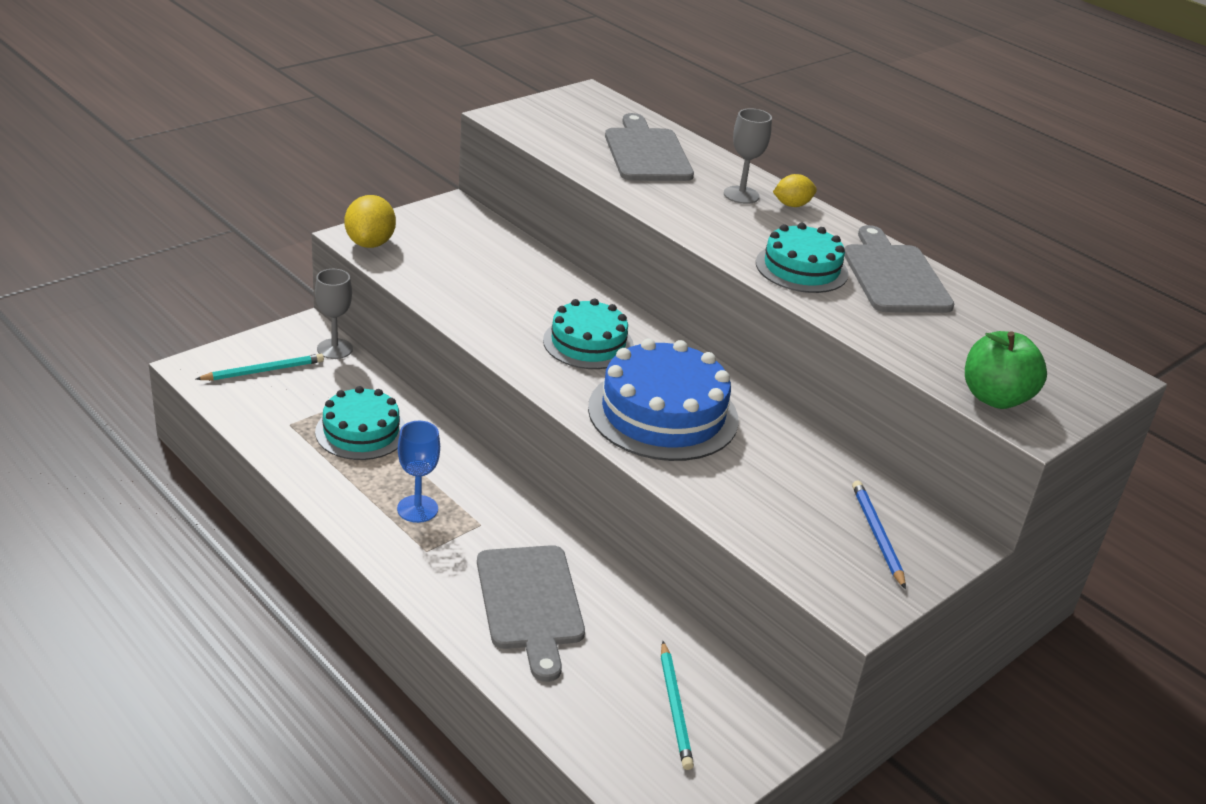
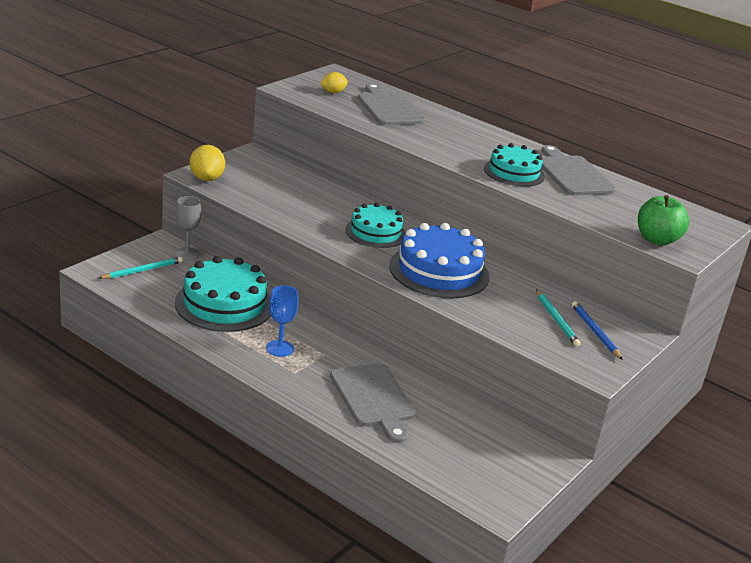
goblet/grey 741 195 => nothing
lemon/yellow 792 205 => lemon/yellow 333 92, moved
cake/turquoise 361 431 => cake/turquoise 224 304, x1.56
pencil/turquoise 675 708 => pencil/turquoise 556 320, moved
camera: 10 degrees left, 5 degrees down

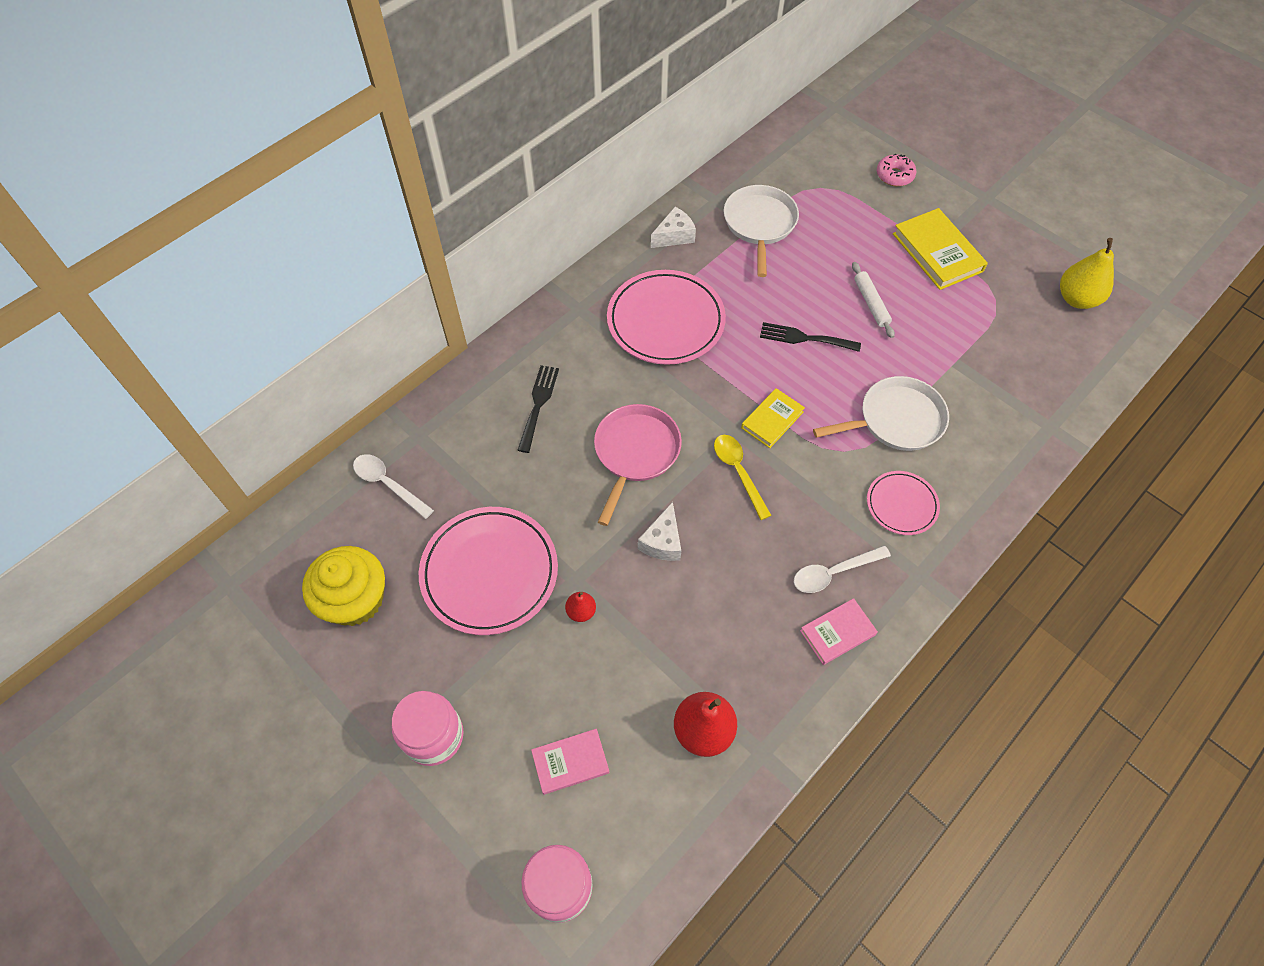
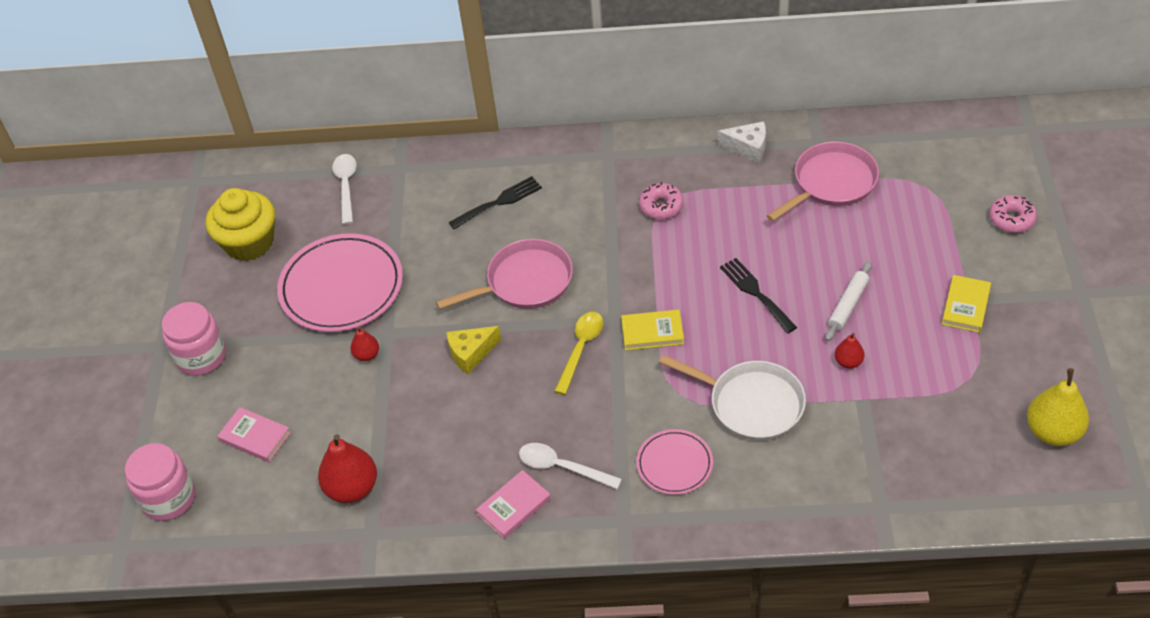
pan/white 759 224 => pan/pink 831 183
book/yellow 937 252 => book/yellow 966 306, x0.61
plate/pink 665 321 => donut/pink 661 206
cheese/white 662 541 => cheese/yellow 471 353
book/pink 837 633 => book/pink 514 506, 60 degrees counterclockwise
nothing => pear/red 848 362
camera: 50 degrees right, 10 degrees down

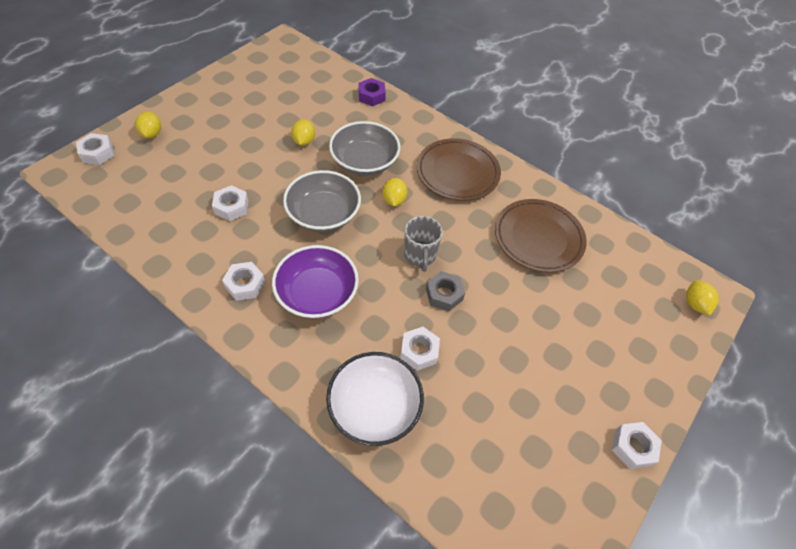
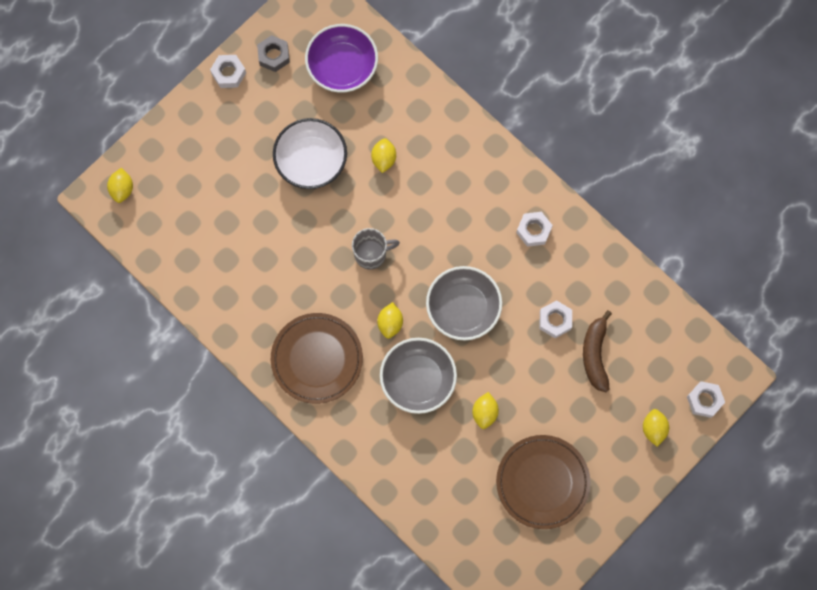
nut/purple 371 96 => nothing
plate/brown 538 238 => plate/brown 542 482, moved
mug/grey 420 255 => mug/grey 371 254, 75 degrees clockwise
bowl/purple 317 293 => bowl/purple 342 66, moved
nut/grey 444 294 => nut/grey 274 56, moved
nut/white 419 351 => lemon/yellow 384 159
bowl/white 374 406 => bowl/white 311 160, moved
nothing => banana/brown 595 355
camera: 170 degrees left, 20 degrees up

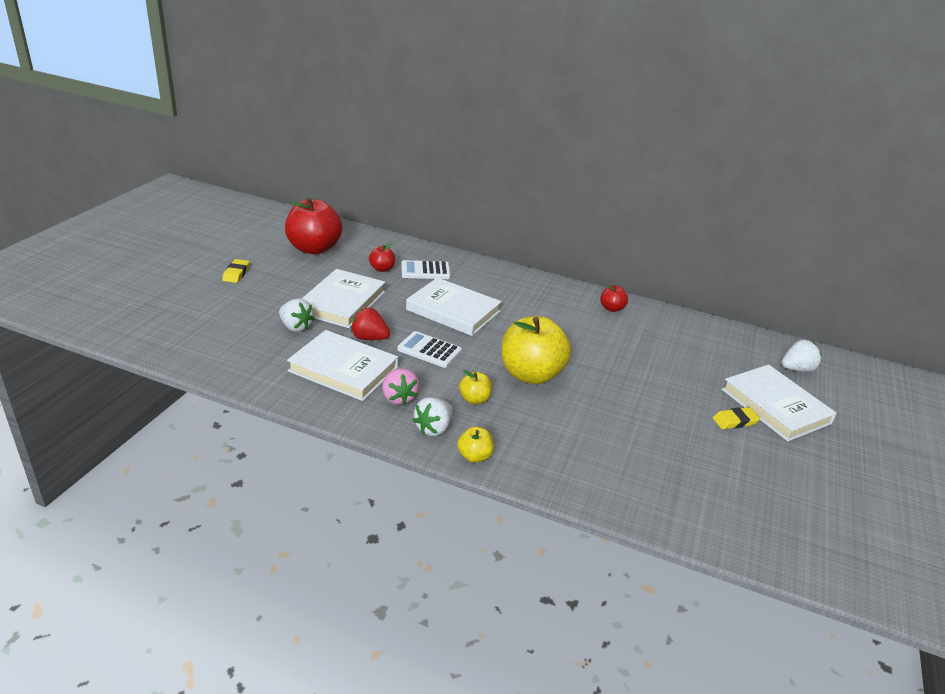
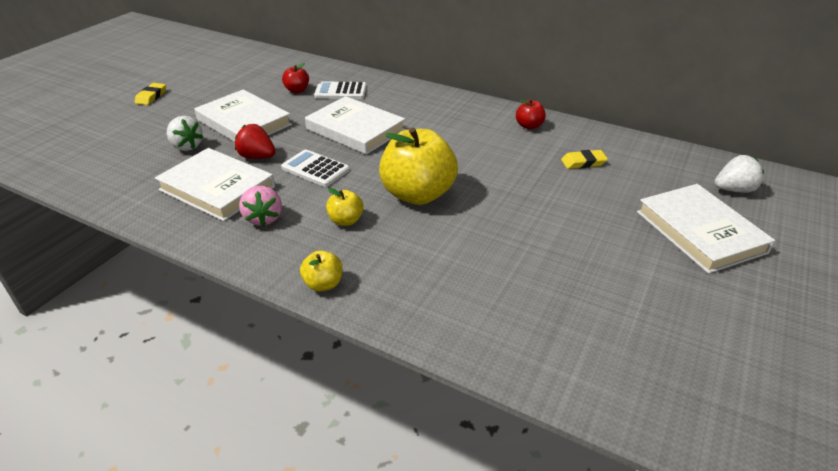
apple/red 314 248 => nothing
book/white 342 302 => book/white 244 122, 75 degrees counterclockwise
strawberry/white 433 428 => nothing
eraser/yellow 735 421 => eraser/yellow 583 162, moved
camera: 10 degrees right, 5 degrees up

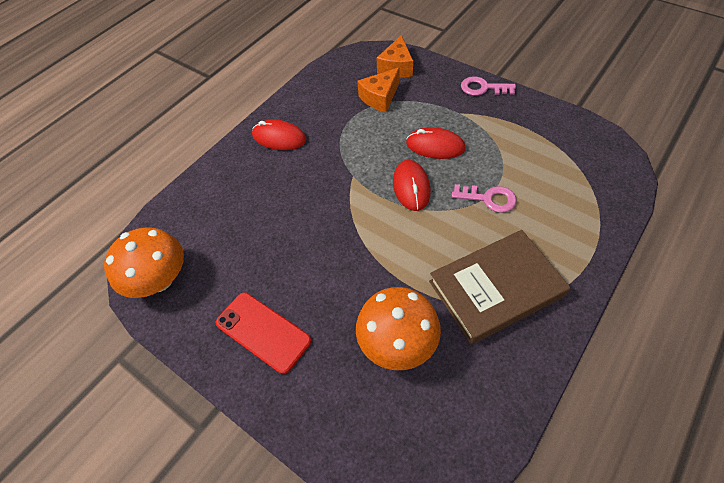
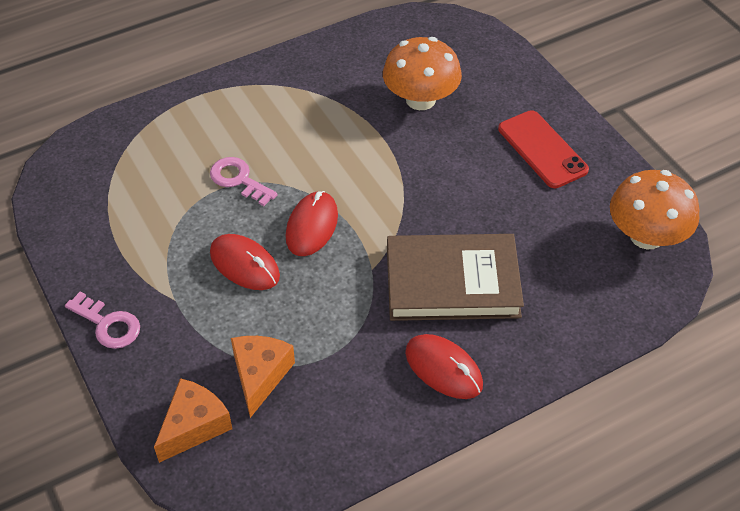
cheese/orange 380 97 => cheese/orange 260 375, 60 degrees counterclockwise
book/brown 496 289 => book/brown 452 282, moved
camera: 160 degrees left, 5 degrees down

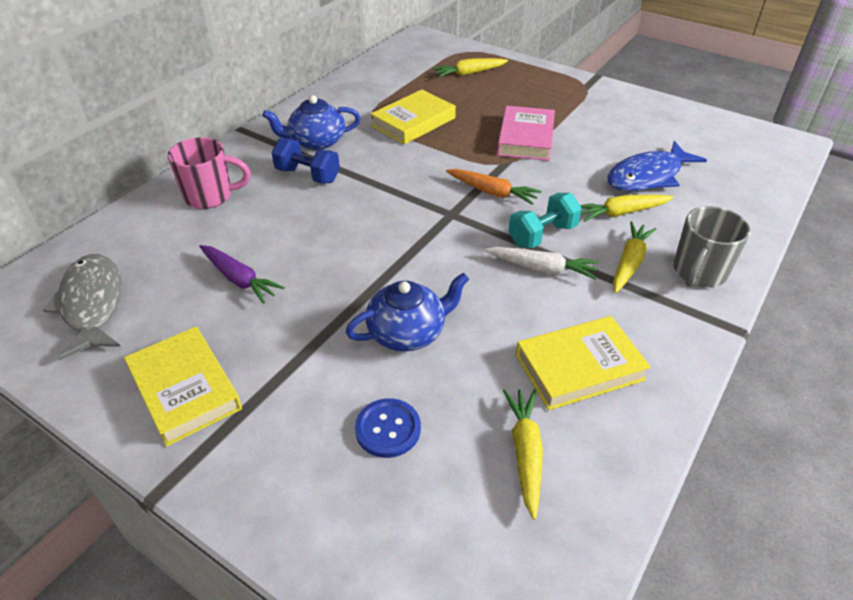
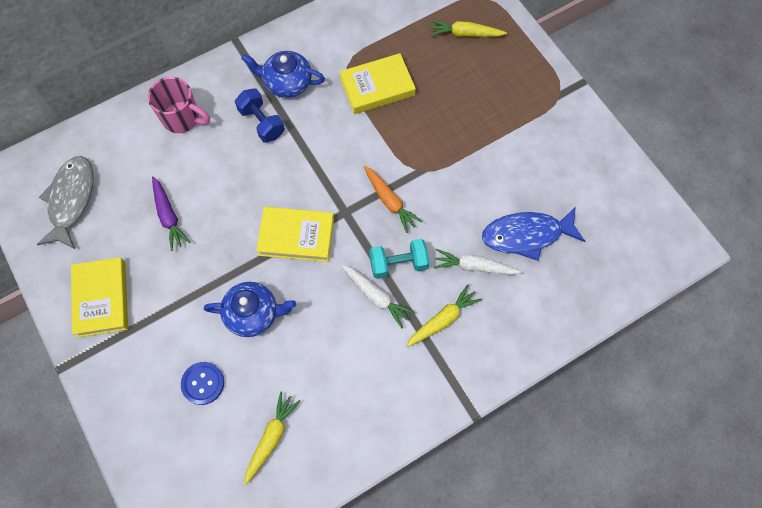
book/pink 526 138 => nothing
carrot/yellow 621 213 => carrot/white 474 266
mug/grey 698 272 => nothing
book/yellow 579 367 => book/yellow 296 236, moved
camera: 25 degrees right, 25 degrees up

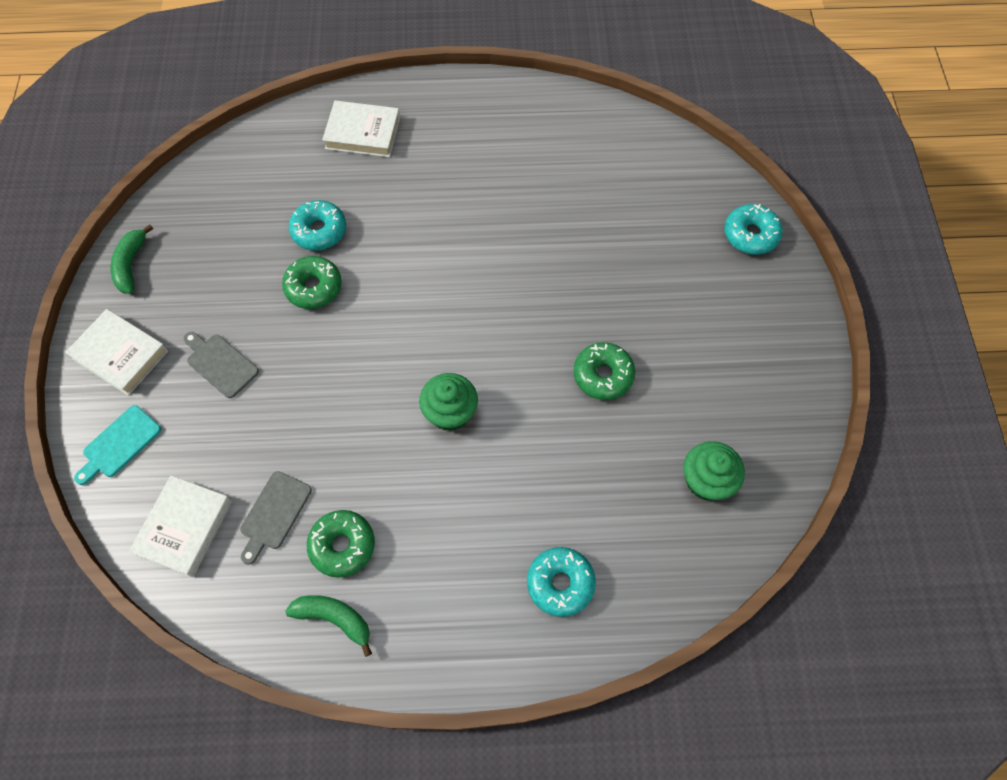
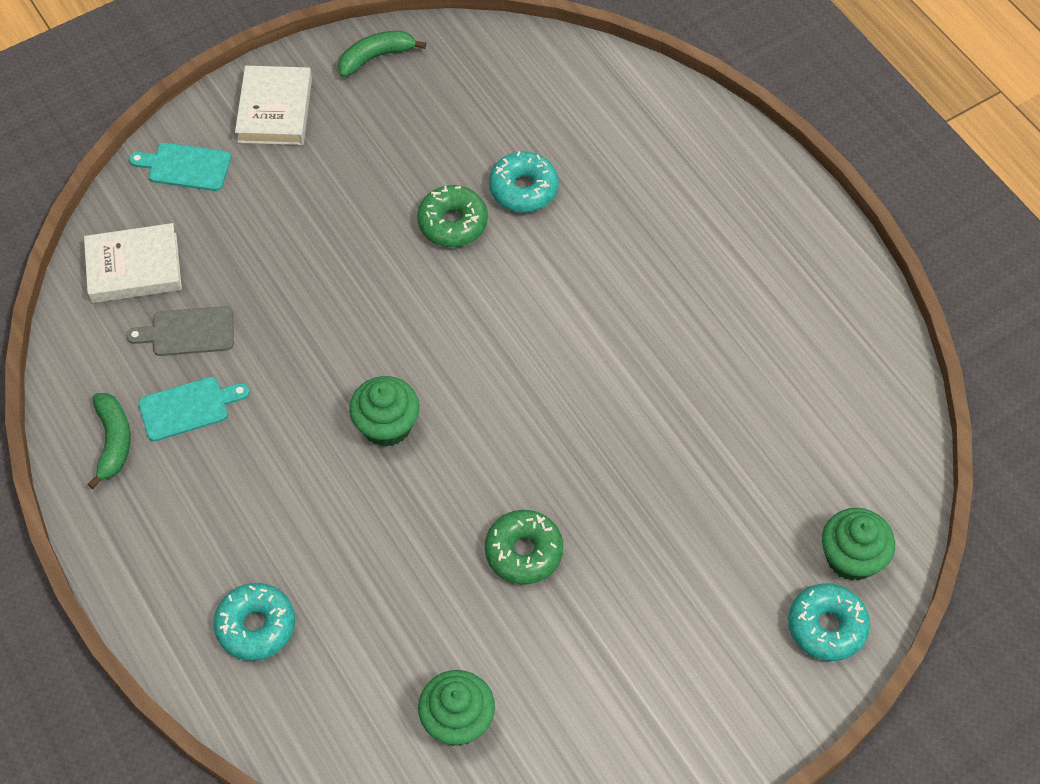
book/white 363 133 => nothing
cutting board/grey 220 364 => nothing
donut/green 342 546 => cutting board/turquoise 188 408
nothing => cupcake/green 851 557
camera: 60 degrees right, 5 degrees down

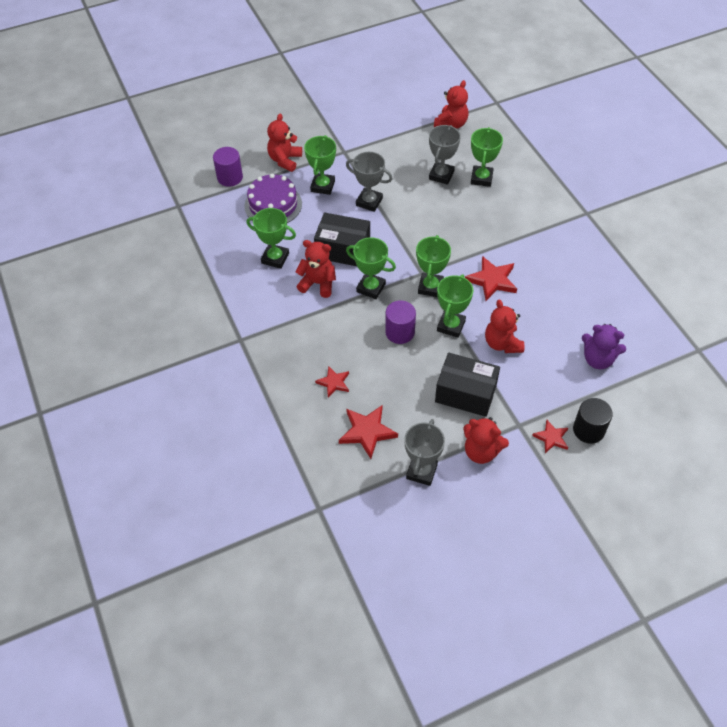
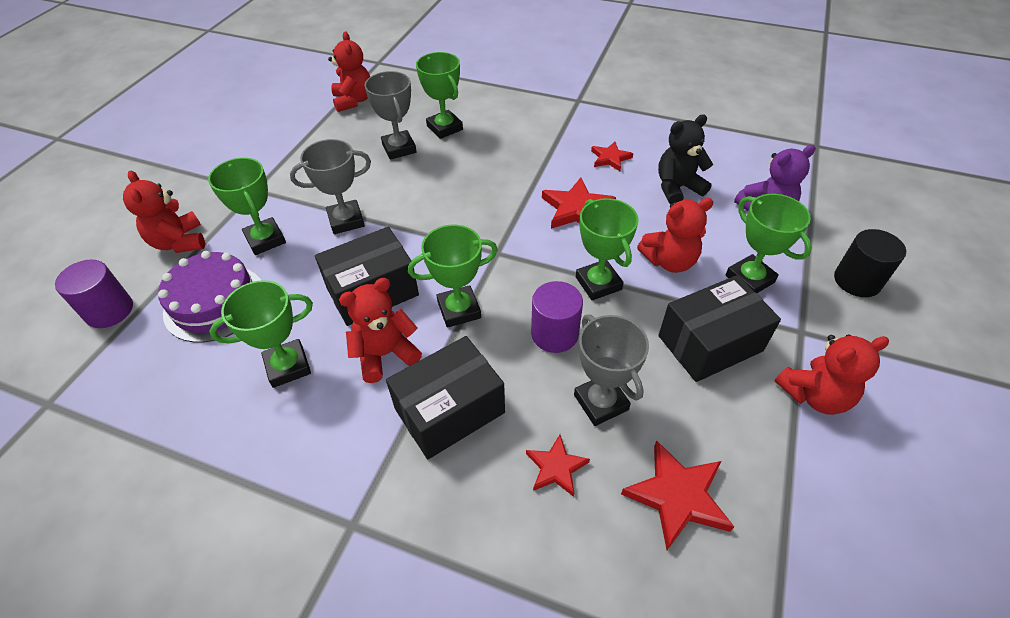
trophy/green 430 287 => trophy/green 749 279, moved
teddy bear/red 502 343 => teddy bear/red 669 261, 45 degrees counterclockwise
trophy/grey 421 471 => trophy/grey 601 402, moved
star/red 551 438 => star/red 610 158, moved
nothing => teddy bear/black 677 188
nothing => box/black 449 411
camera: 45 degrees left, 5 degrees down

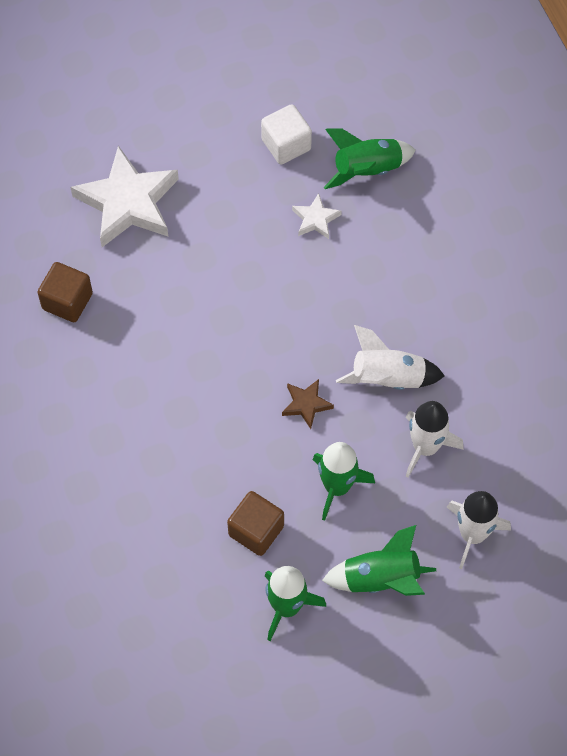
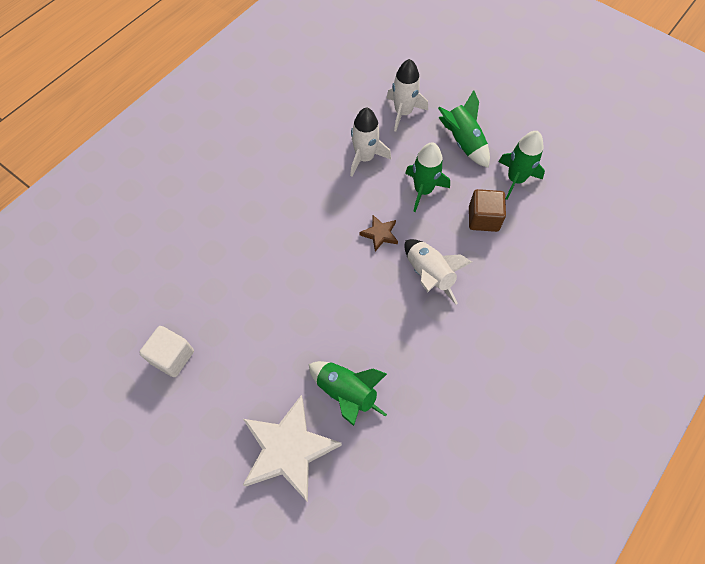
rocket/green 367 170 => rocket/green 346 393, moved
star/white 315 219 => nothing
cube/brown 67 301 => nothing
rocket/white 388 378 => rocket/white 429 275, moved
camera: 120 degrees left, 0 degrees up

